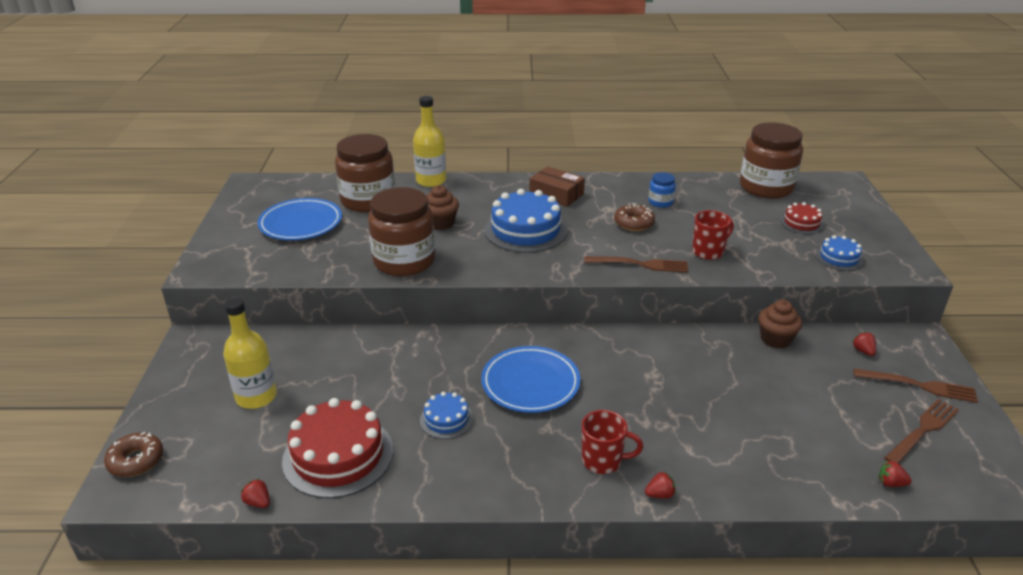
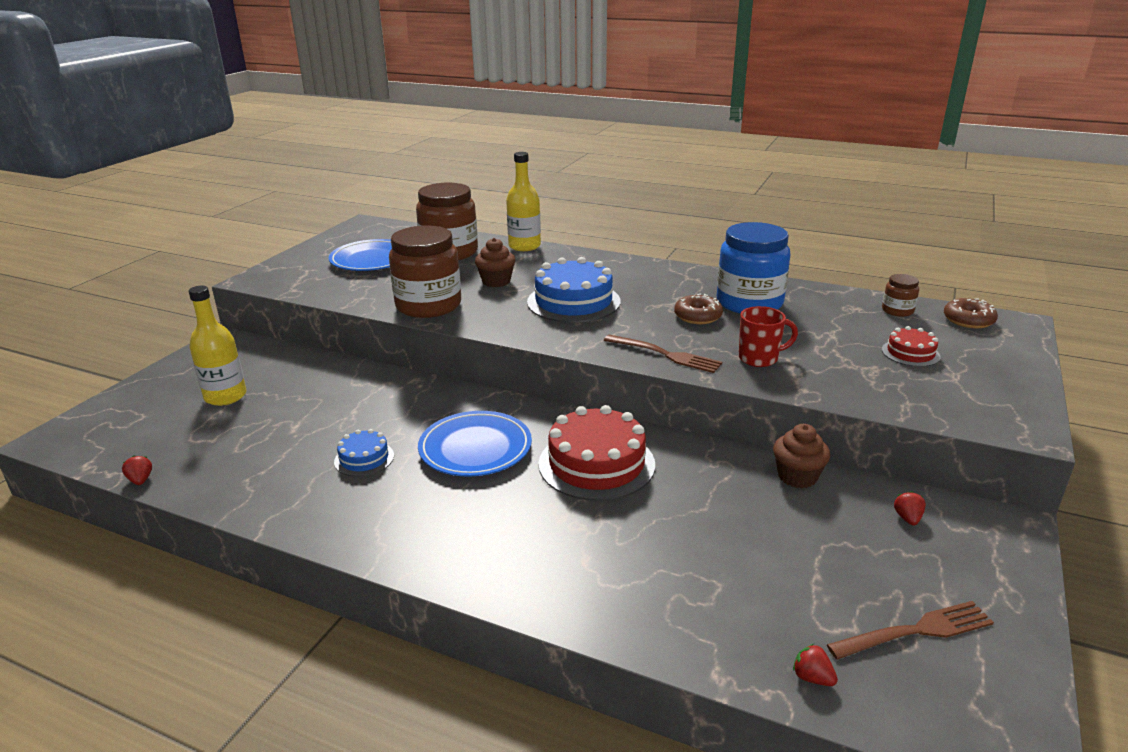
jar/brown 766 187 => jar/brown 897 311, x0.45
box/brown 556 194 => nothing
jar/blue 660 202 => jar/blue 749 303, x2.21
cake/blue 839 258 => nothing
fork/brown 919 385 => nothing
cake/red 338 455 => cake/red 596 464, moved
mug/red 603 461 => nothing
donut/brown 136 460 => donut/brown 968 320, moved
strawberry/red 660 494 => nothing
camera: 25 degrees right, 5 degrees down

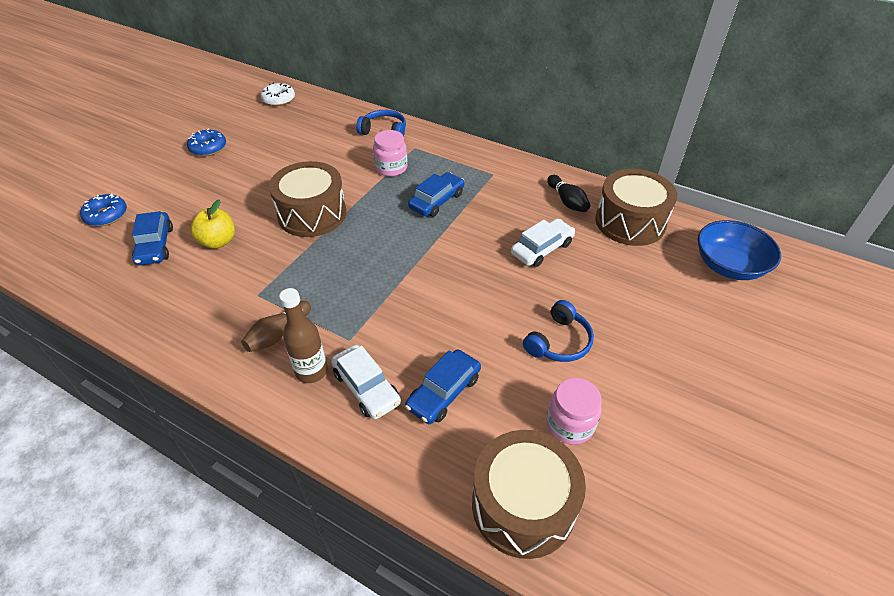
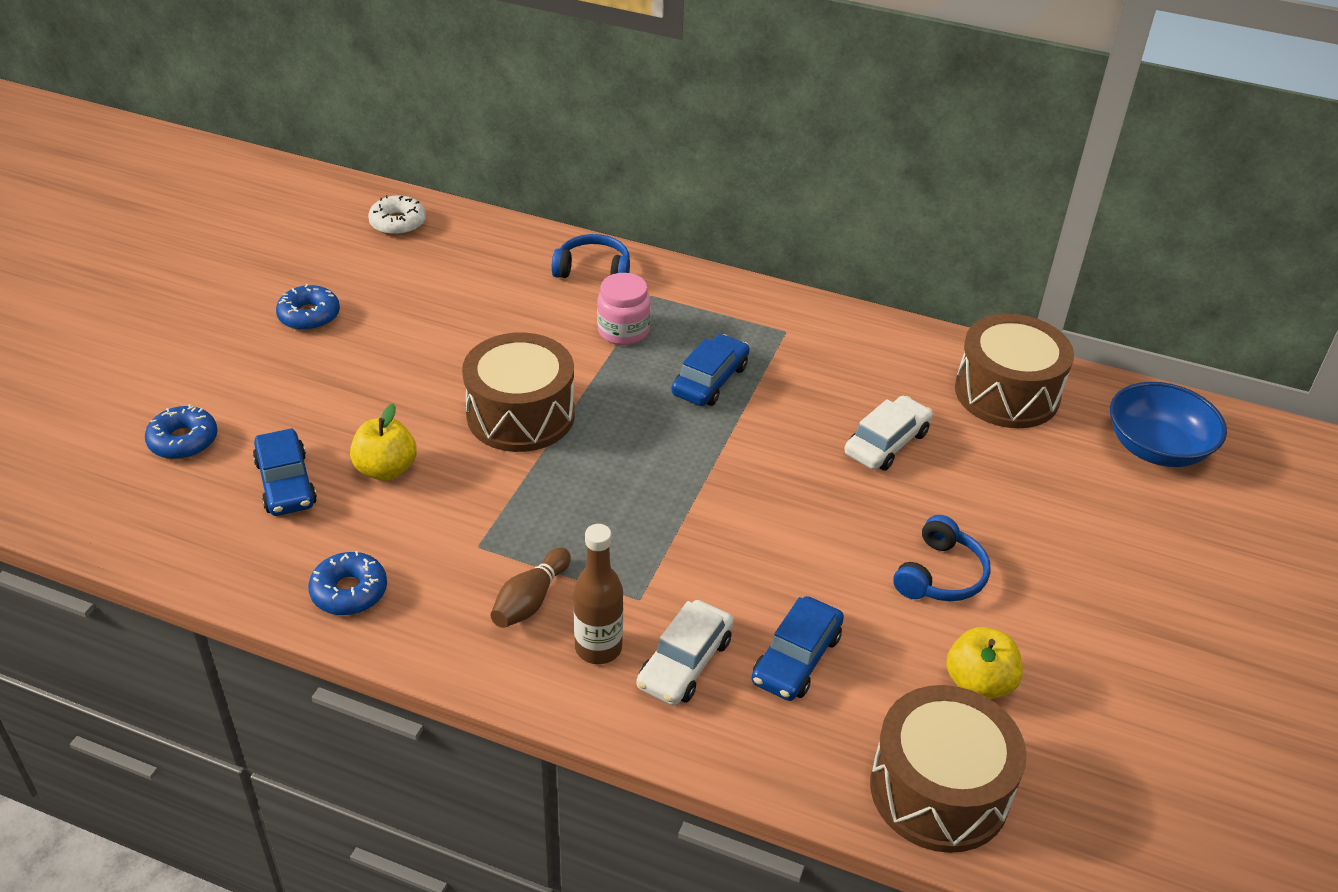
bowling pin/black 567 201 => nothing
car/white 366 387 => car/white 685 662, 75 degrees clockwise
jar/pink 570 424 => apple/yellow 978 683
nothing => donut/blue 349 591
camera: 10 degrees left, 5 degrees down

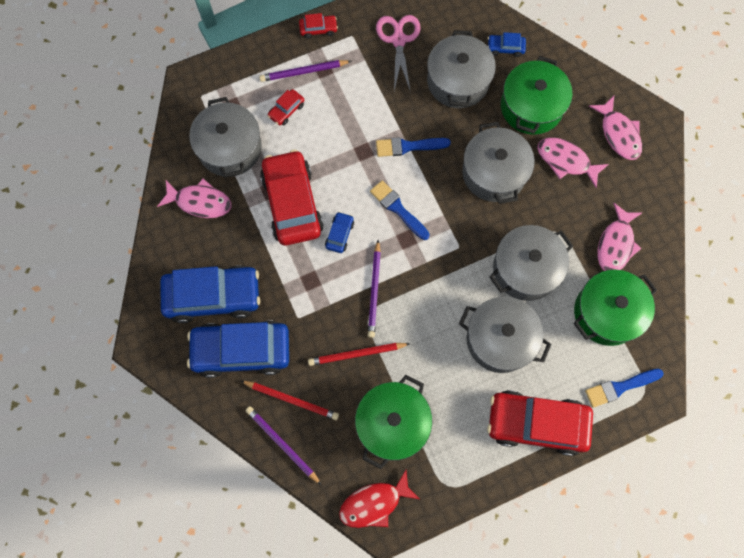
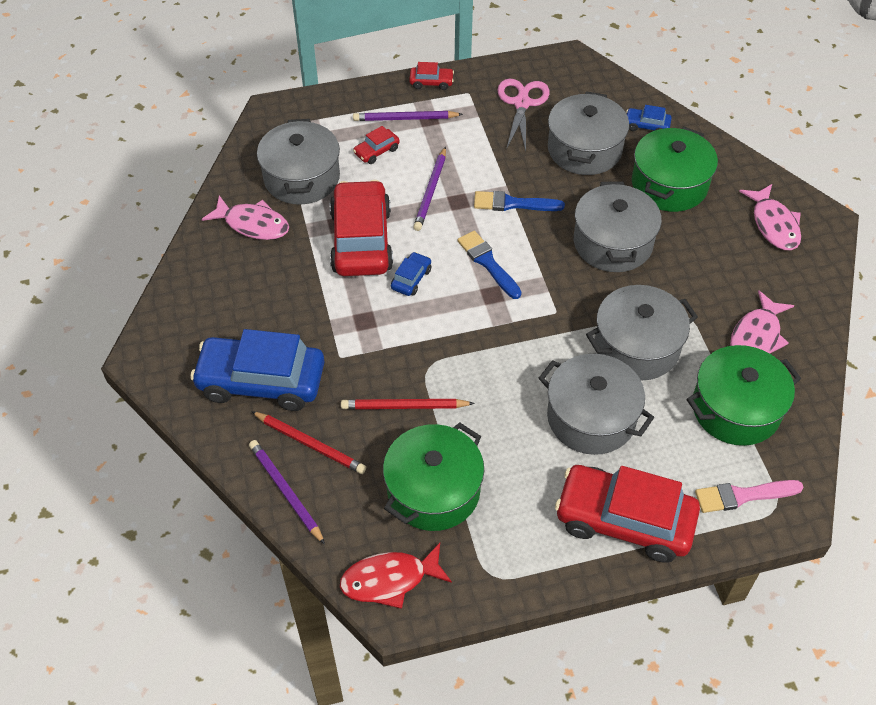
fish/pink 566 161 => nothing
pencil/purple 374 290 => pencil/purple 430 191, moved
car/blue 213 296 => nothing
brush/blue 620 387 => brush/pink 743 496
camera: 10 degrees right, 20 degrees down

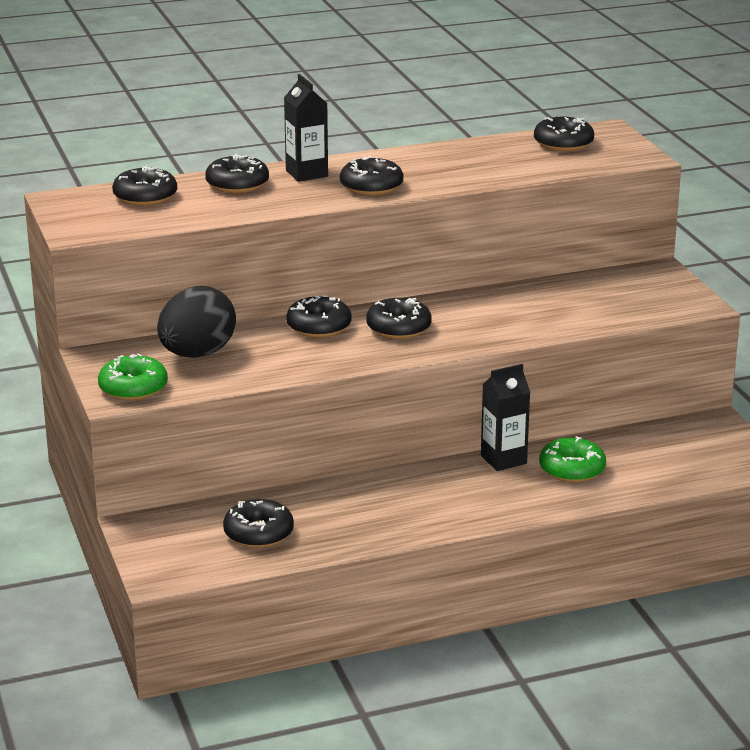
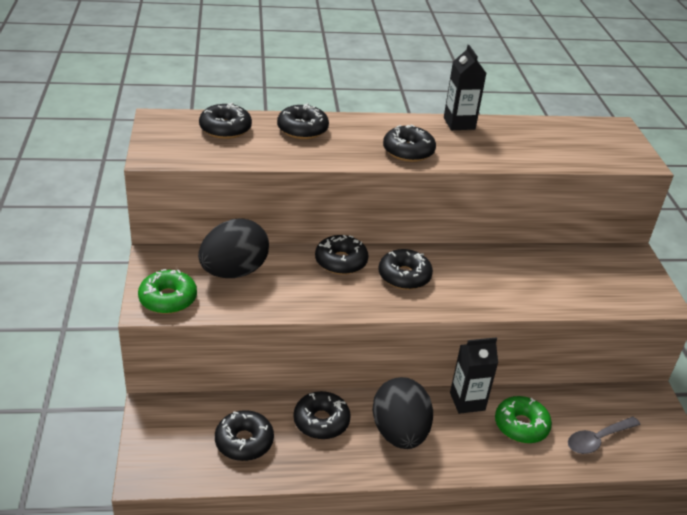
carton/black 306 173 => carton/black 459 123, moved
donut/black 563 143 => donut/black 321 421, moved
nothing => egg/black 399 433
nothing => spoon/grey 597 440
camera: 10 degrees right, 10 degrees up

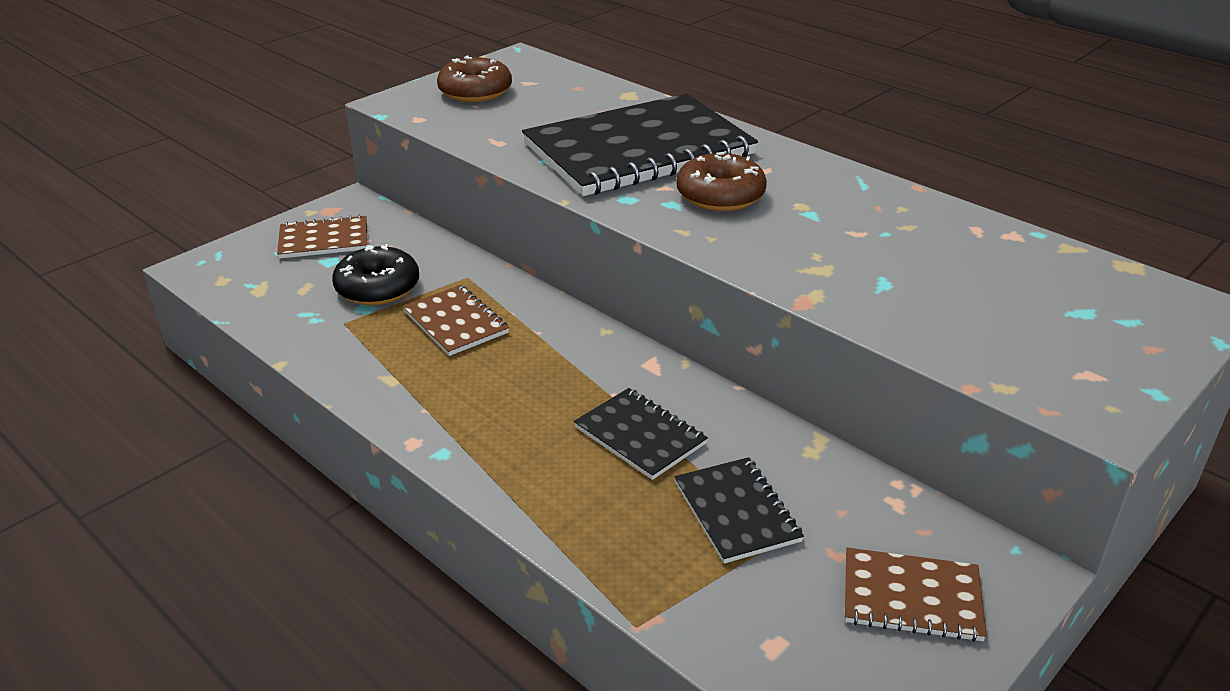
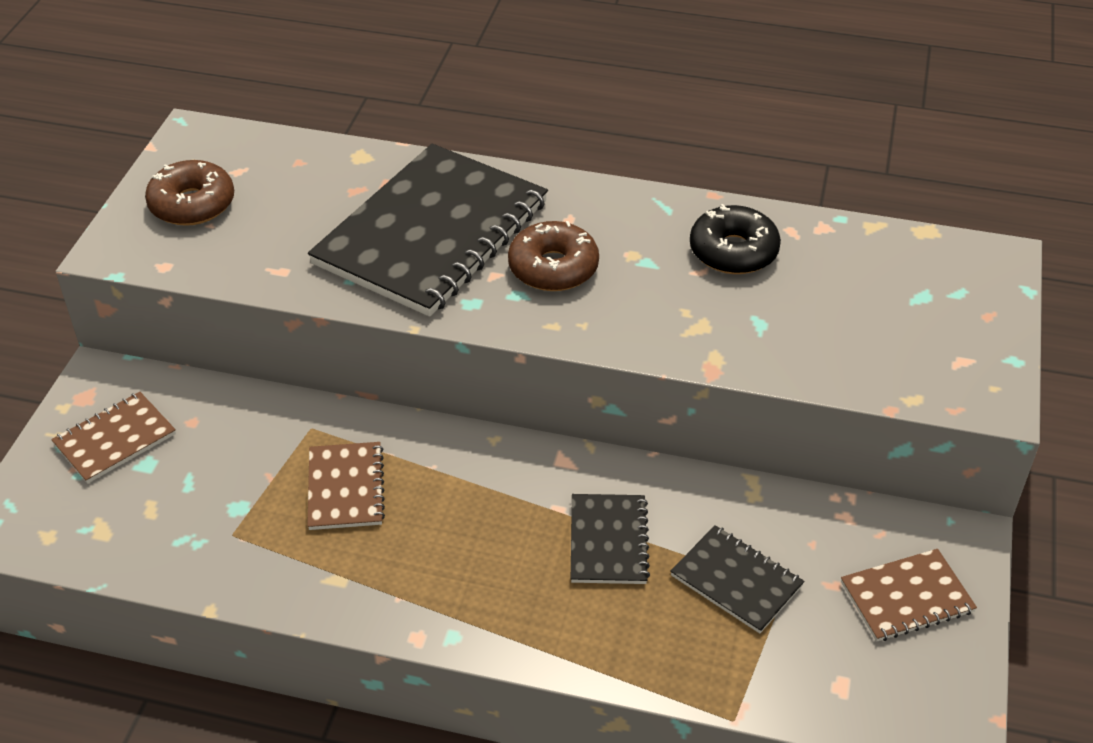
donut/black 378 288 => donut/black 733 251, moved
notebook/brown 455 322 => notebook/brown 345 488, 60 degrees clockwise
notebook/black 640 435 => notebook/black 608 541, 75 degrees clockwise
camera: 30 degrees left, 10 degrees up

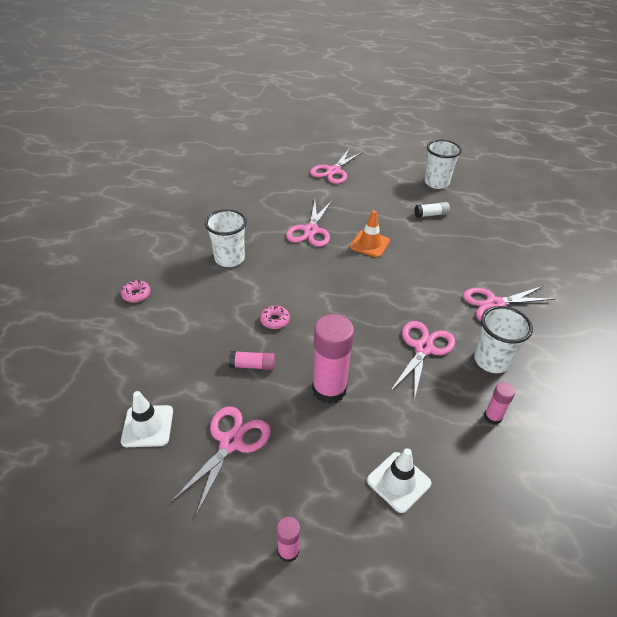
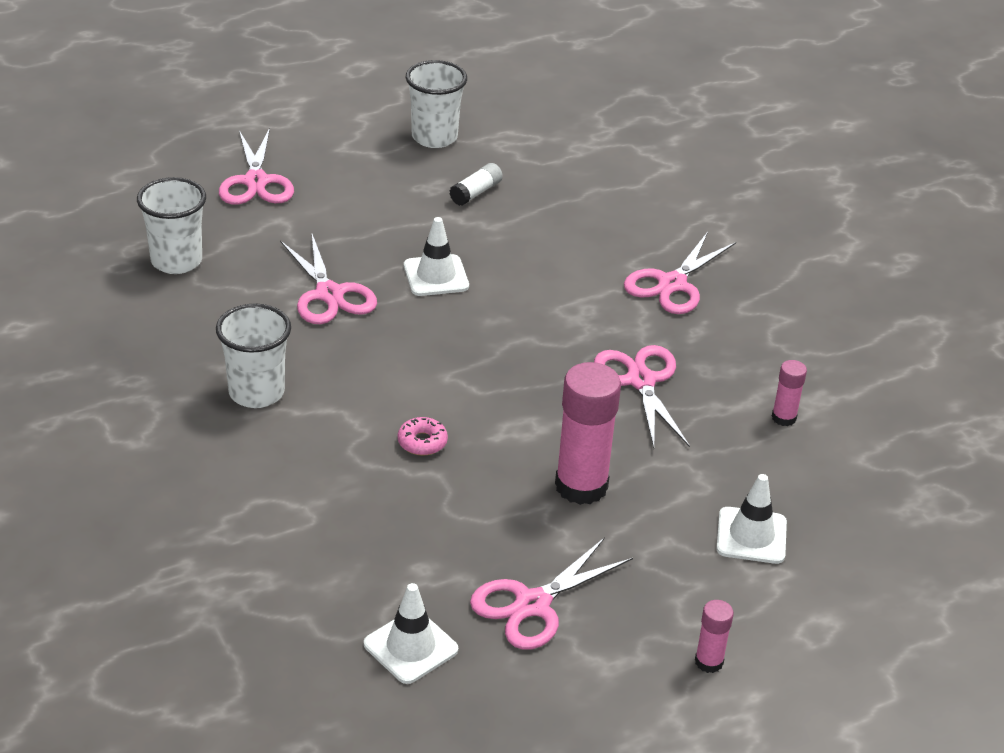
traffic cone/orange 369 244 => traffic cone/white 436 276
donut/pink 136 294 => nothing
cup/white 491 361 => cup/white 176 261, moved
glue stick/pink 252 365 => nothing
scissors/pink 231 443 => scissors/pink 533 604, 120 degrees counterclockwise
camera: 40 degrees left, 5 degrees down

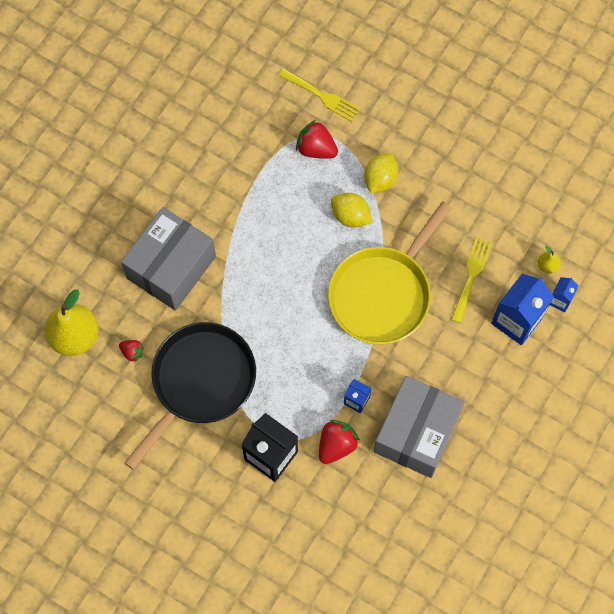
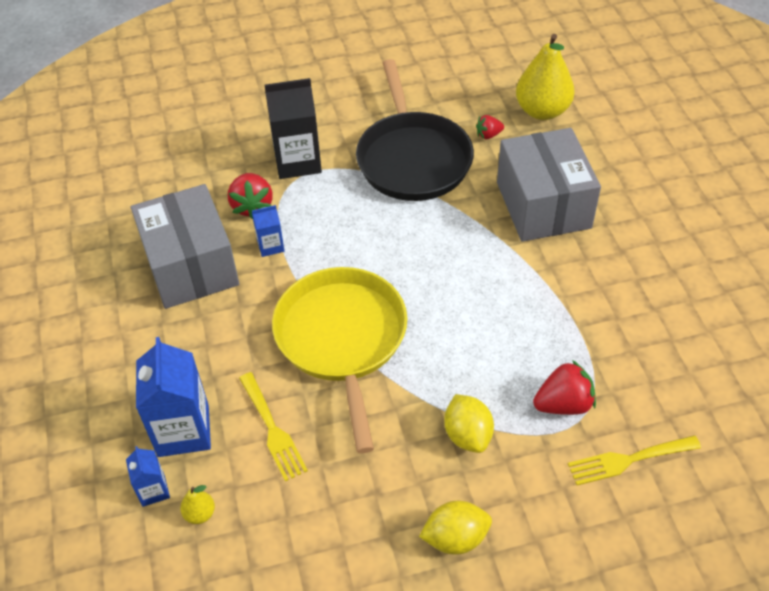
lemon/yellow 350 216 => lemon/yellow 455 538, moved
camera: 135 degrees right, 20 degrees down

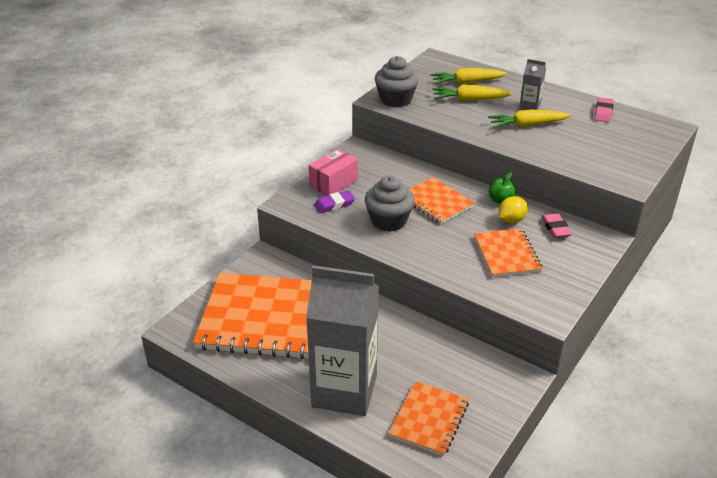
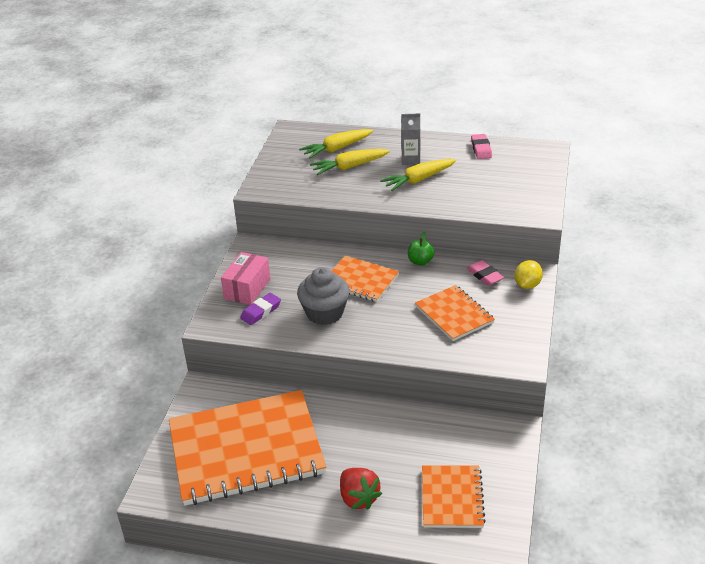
cupcake/grey 396 99 => nothing
lemon/yellow 511 220 => lemon/yellow 527 285, moved
carton/grey 344 391 => strawberry/red 358 498
camera: 20 degrees left, 0 degrees up

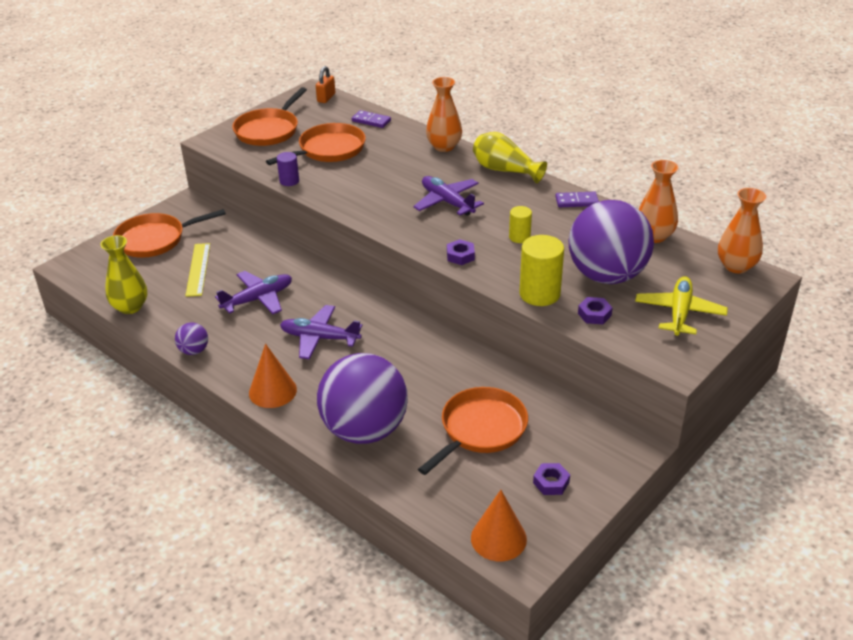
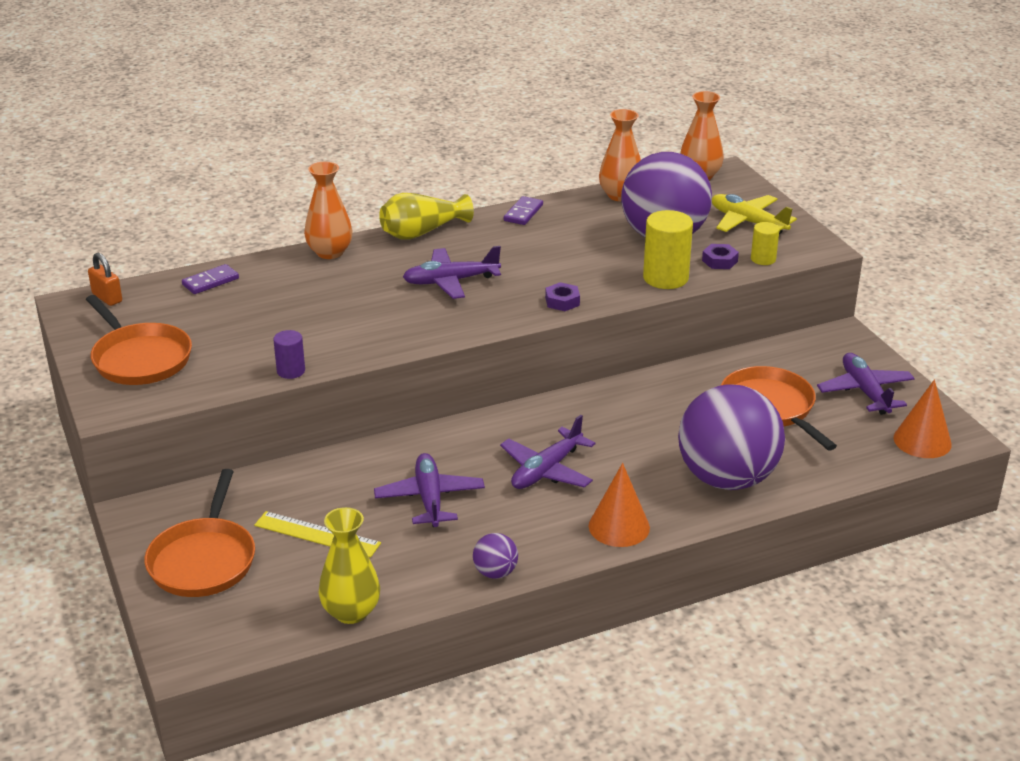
pan/orange 328 150 => nothing
cylinder/yellow 519 237 => cylinder/yellow 763 259, moved
nut/purple 551 482 => plane/purple 865 391
camera: 65 degrees left, 5 degrees down

